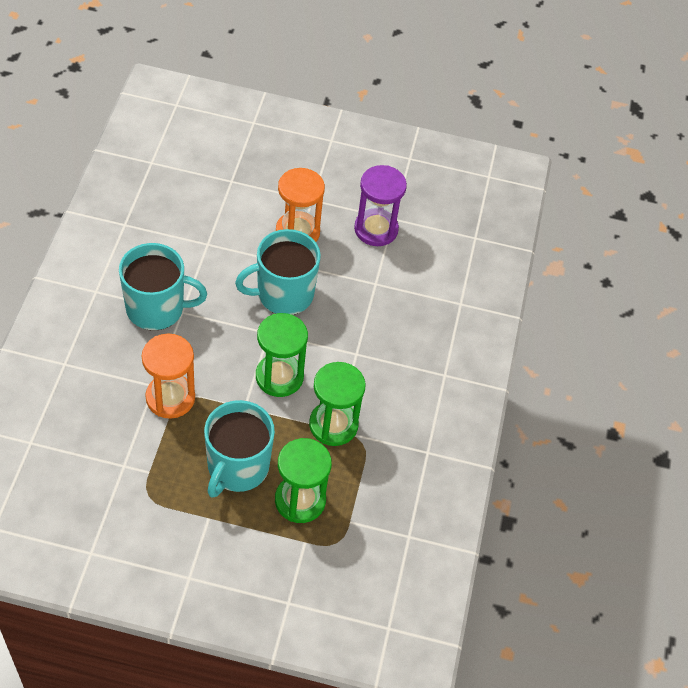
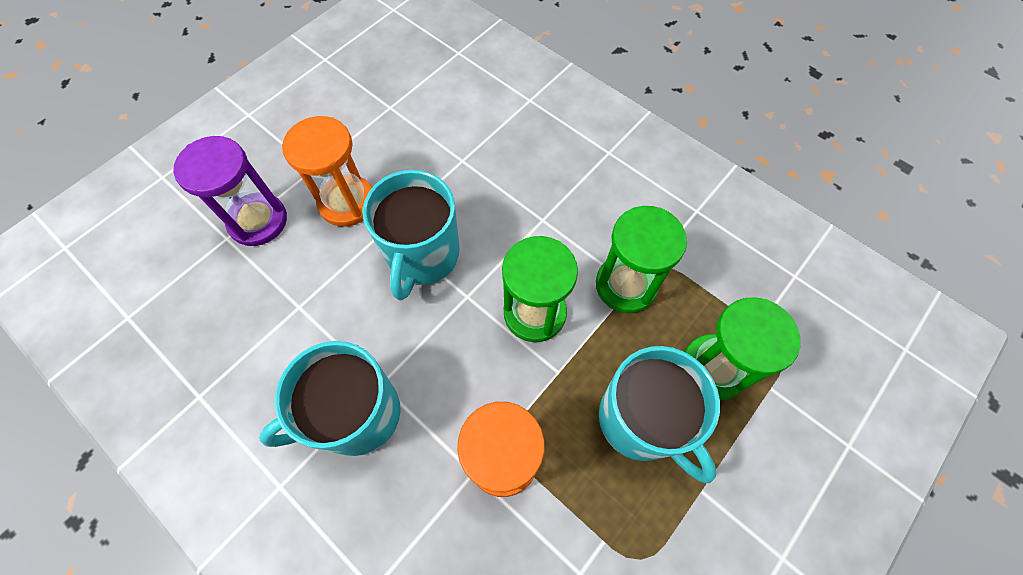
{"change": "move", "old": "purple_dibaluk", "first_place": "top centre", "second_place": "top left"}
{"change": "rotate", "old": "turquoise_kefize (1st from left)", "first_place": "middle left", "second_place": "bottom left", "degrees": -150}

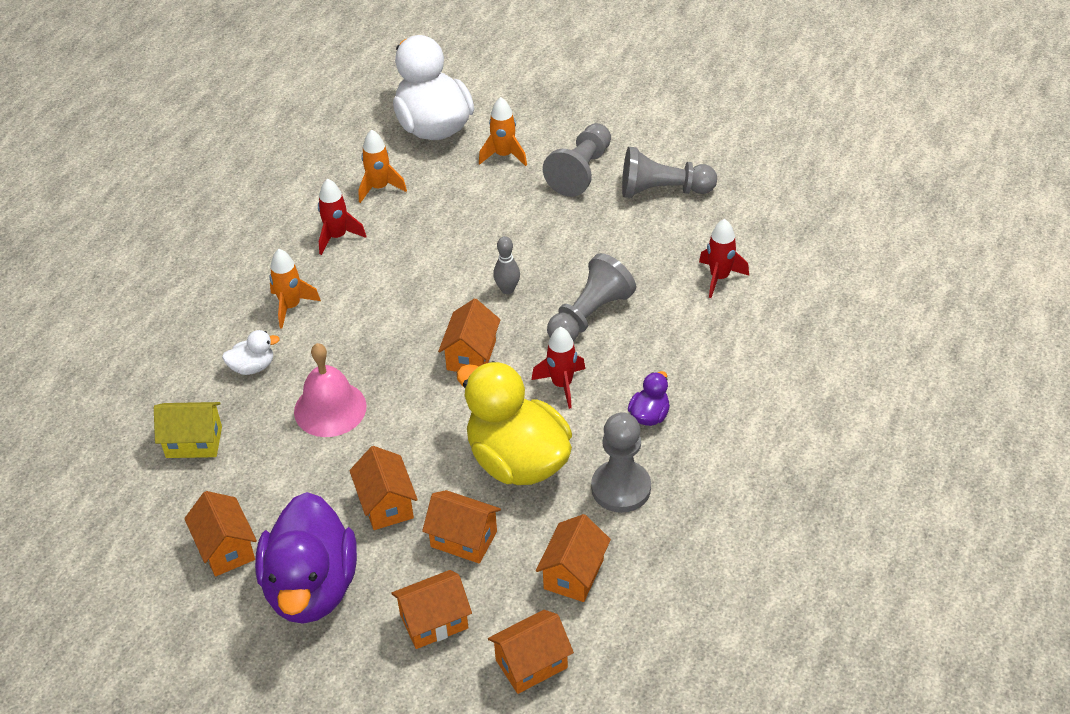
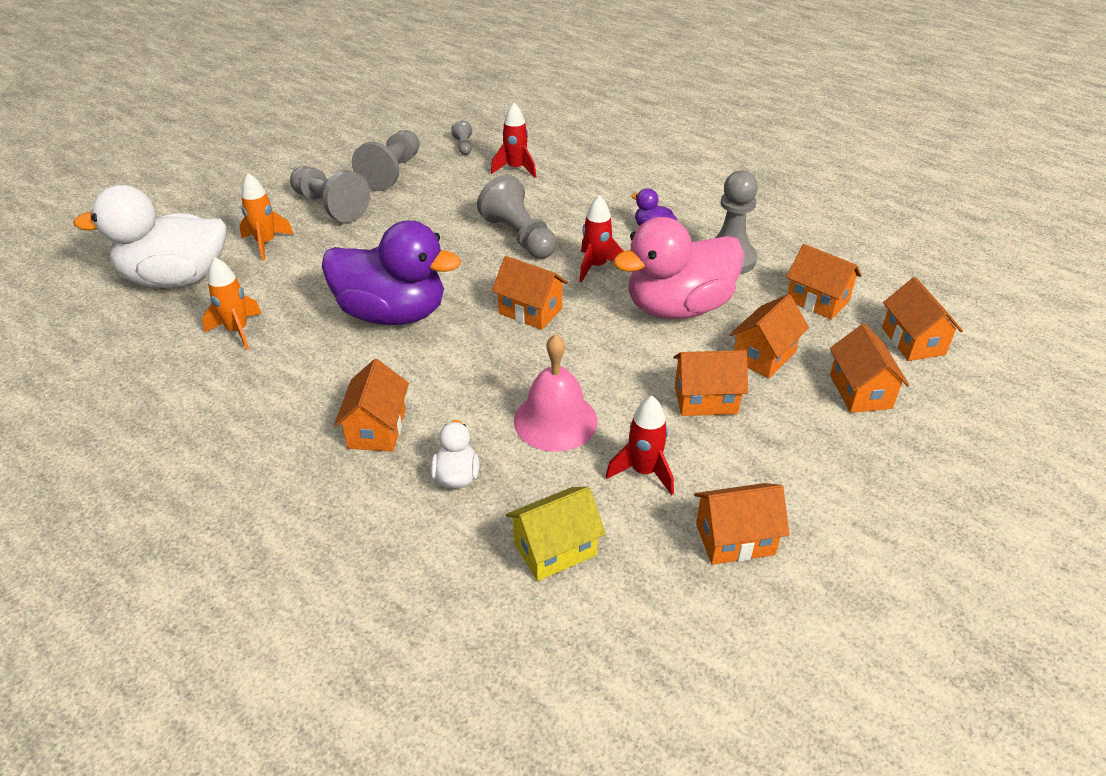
{"change": "move", "old": "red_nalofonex (1st from left in the first image)", "new": "red_nalofonex (3rd from left)", "first_place": "top left", "second_place": "centre"}
{"change": "delete", "old": "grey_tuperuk", "first_place": "centre"}
{"change": "replace", "old": "orange_nalofonex (1st from left)", "new": "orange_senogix (1st from left)", "first_place": "middle left", "second_place": "centre"}
{"change": "recolor", "old": "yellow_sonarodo", "new": "pink_sonarodo", "first_place": "centre", "second_place": "centre"}
{"change": "rotate", "old": "yellow_senogix", "first_place": "middle left", "second_place": "bottom centre", "degrees": 45}
{"change": "move", "old": "purple_sonarodo (1st from left)", "first_place": "bottom left", "second_place": "centre"}
{"change": "insert", "new": "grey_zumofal (3rd from left)", "second_place": "top centre"}

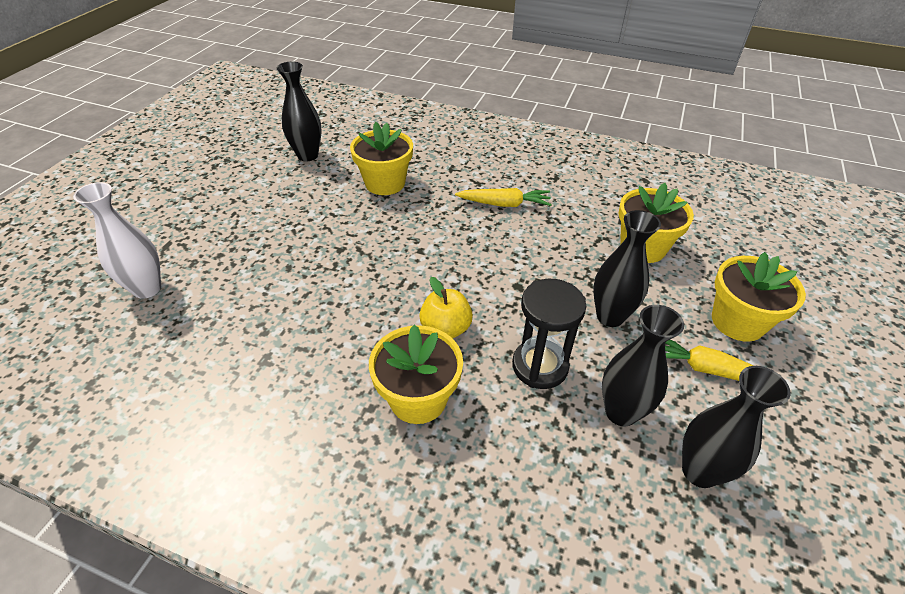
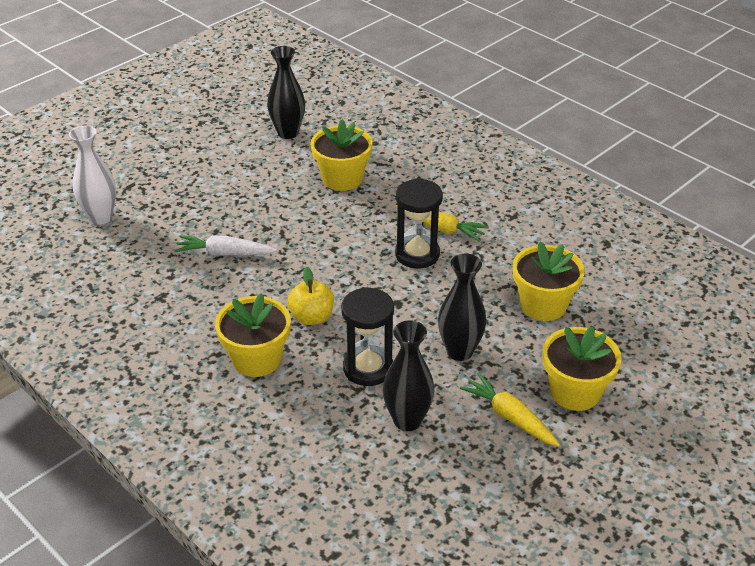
{"change": "delete", "old": "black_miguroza (4th from left)", "first_place": "bottom right"}
{"change": "insert", "new": "black_dibaluk (2nd from left)", "second_place": "centre"}
{"change": "insert", "new": "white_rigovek", "second_place": "middle left"}

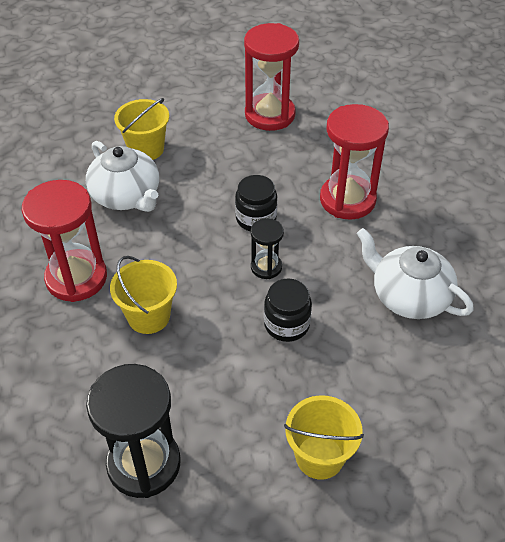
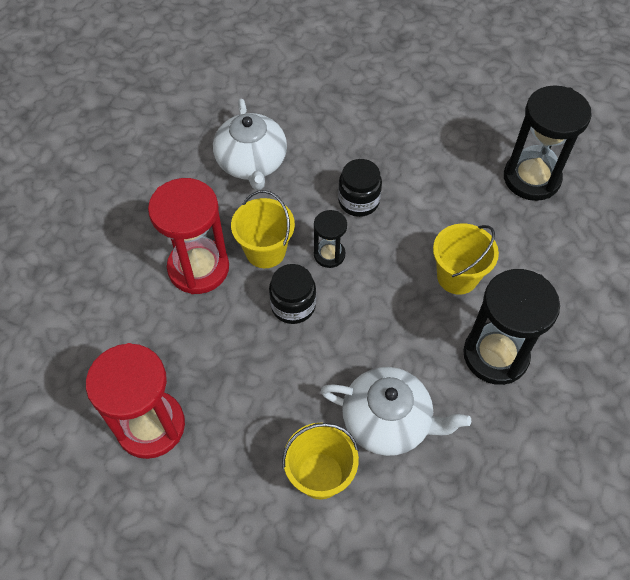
{"change": "rotate", "old": "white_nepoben (1st from left in the first image)", "first_place": "top left", "second_place": "bottom centre", "degrees": 105}
{"change": "recolor", "old": "red_dibaluk (1st from left)", "new": "black_dibaluk (2nd from left)", "first_place": "middle left", "second_place": "middle right"}
{"change": "move", "old": "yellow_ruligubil (3rd from left in the first image)", "new": "yellow_ruligubil (1st from left)", "first_place": "bottom centre", "second_place": "centre"}

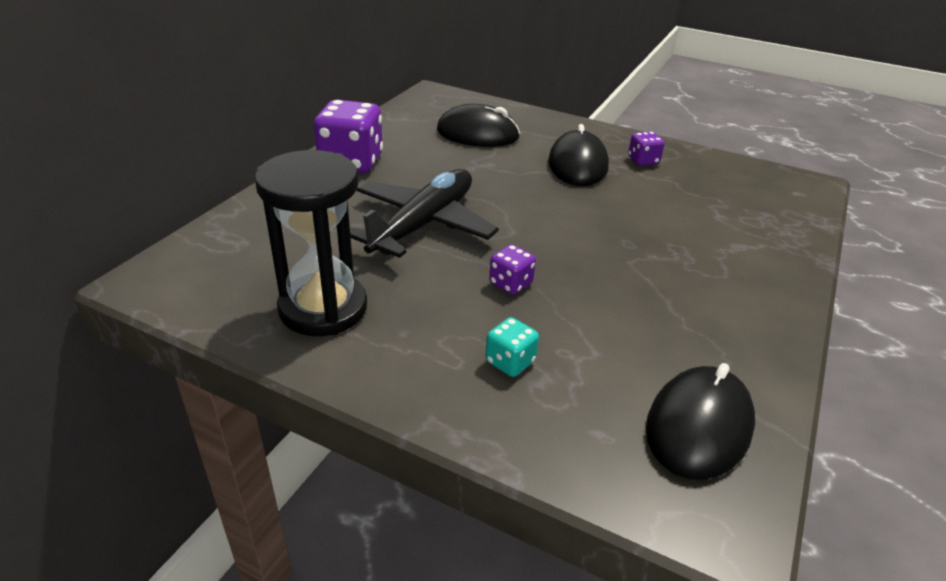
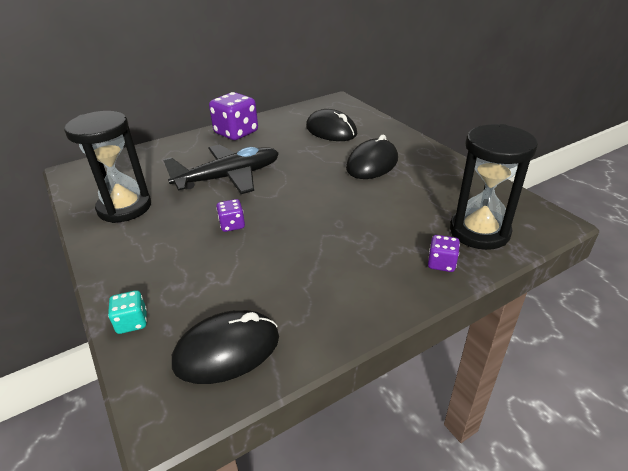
{"change": "move", "old": "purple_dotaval (3rd from left)", "first_place": "top right", "second_place": "middle right"}
{"change": "move", "old": "turquoise_dotaval", "first_place": "centre", "second_place": "middle left"}
{"change": "insert", "new": "black_dibaluk (2nd from left)", "second_place": "middle right"}

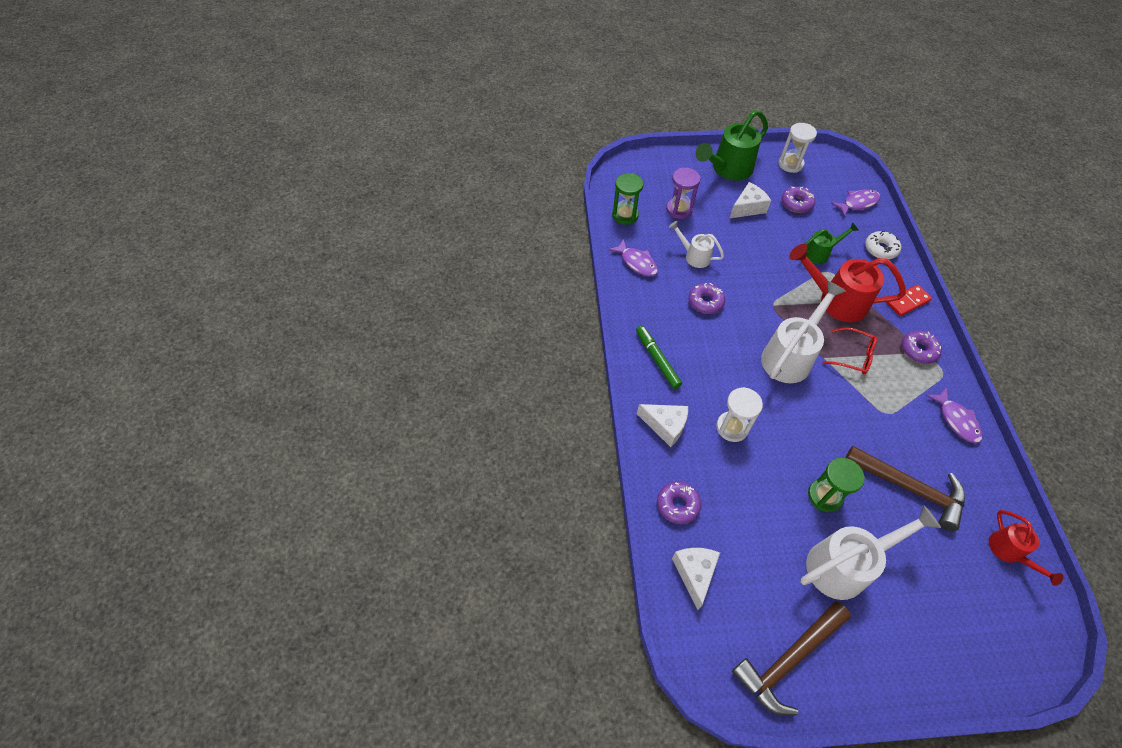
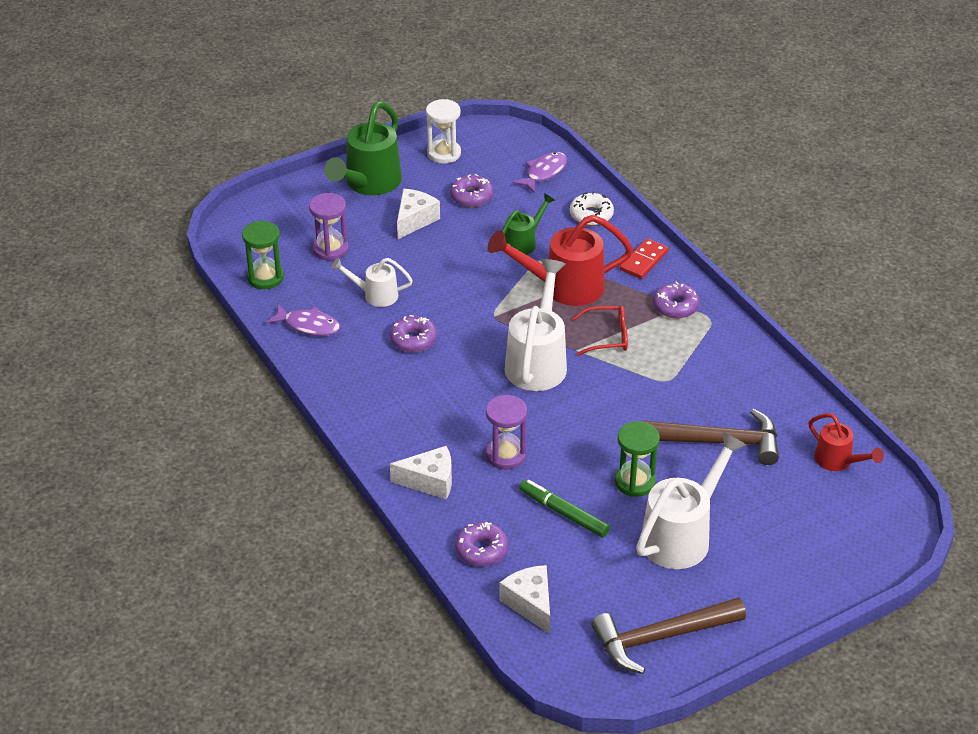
{"change": "move", "old": "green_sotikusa", "first_place": "centre", "second_place": "bottom centre"}
{"change": "recolor", "old": "white_dibaluk (1st from left)", "new": "purple_dibaluk (2nd from left)", "first_place": "centre", "second_place": "centre"}
{"change": "delete", "old": "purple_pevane (3rd from left)", "first_place": "middle right"}
{"change": "rotate", "old": "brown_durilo (1st from left)", "first_place": "bottom right", "second_place": "bottom right", "degrees": 45}

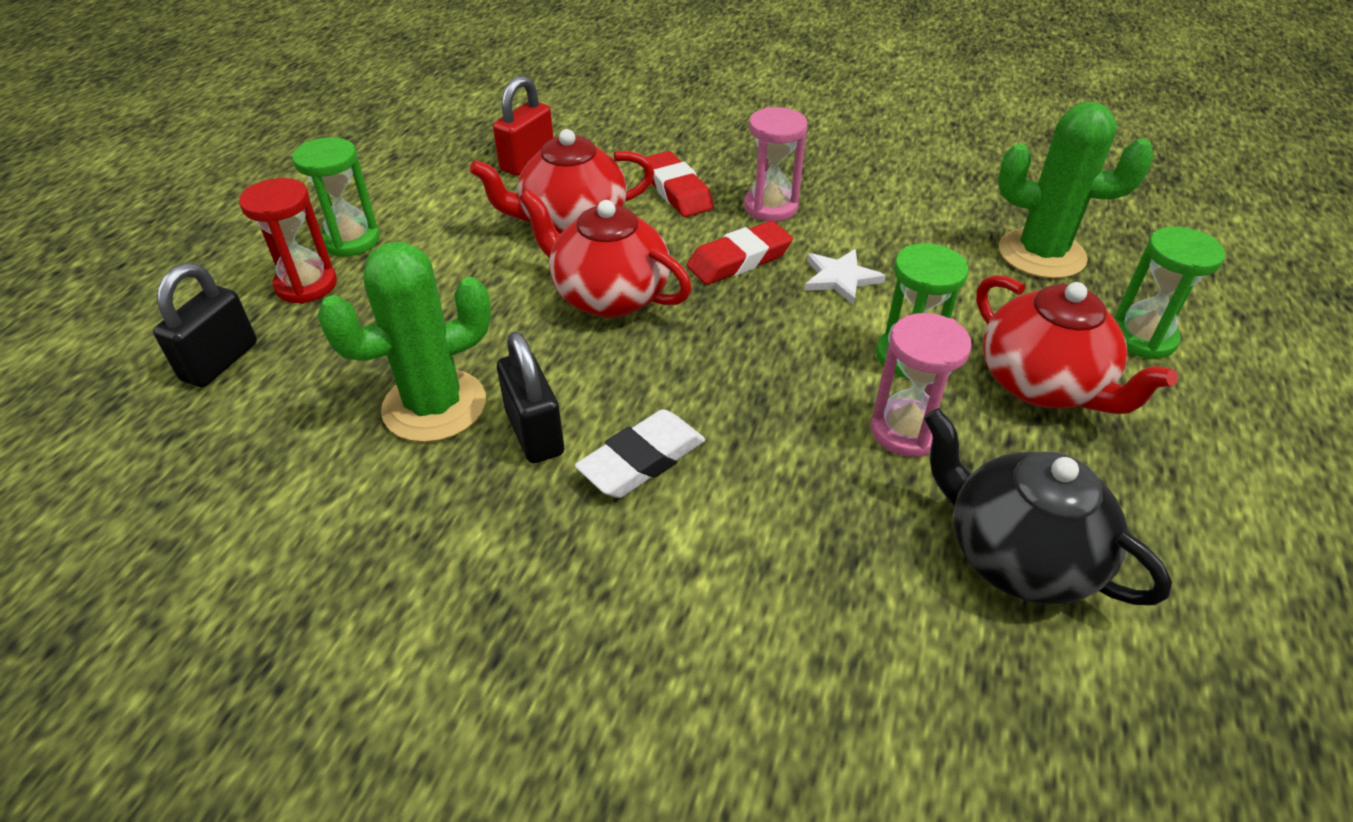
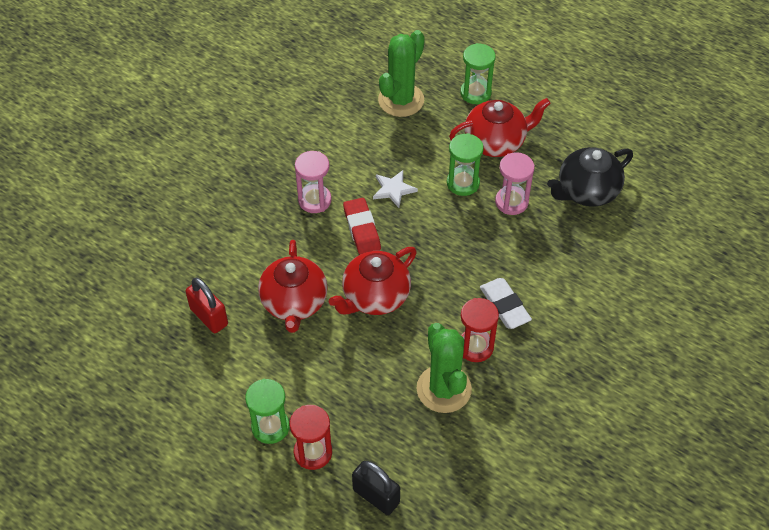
{"change": "delete", "old": "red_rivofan (1st from left)", "first_place": "top centre"}
{"change": "replace", "old": "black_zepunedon (2nd from left)", "new": "red_dibaluk (2nd from left)", "first_place": "centre", "second_place": "centre"}

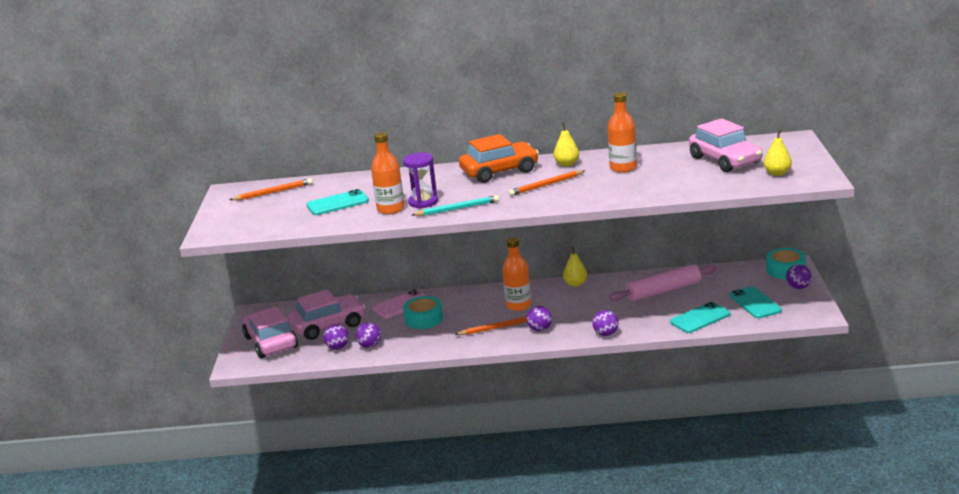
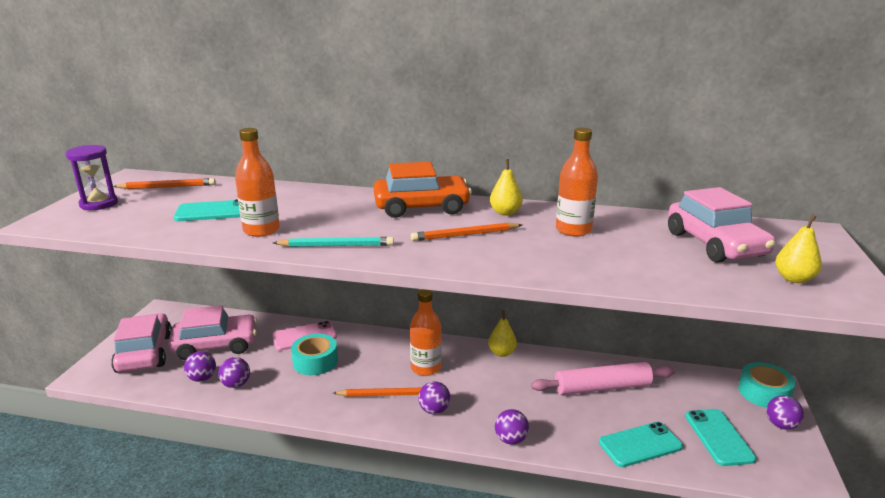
{"change": "move", "old": "purple_dibaluk", "first_place": "centre", "second_place": "middle left"}

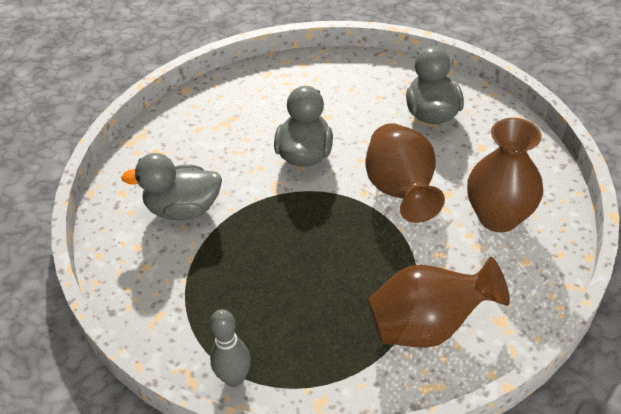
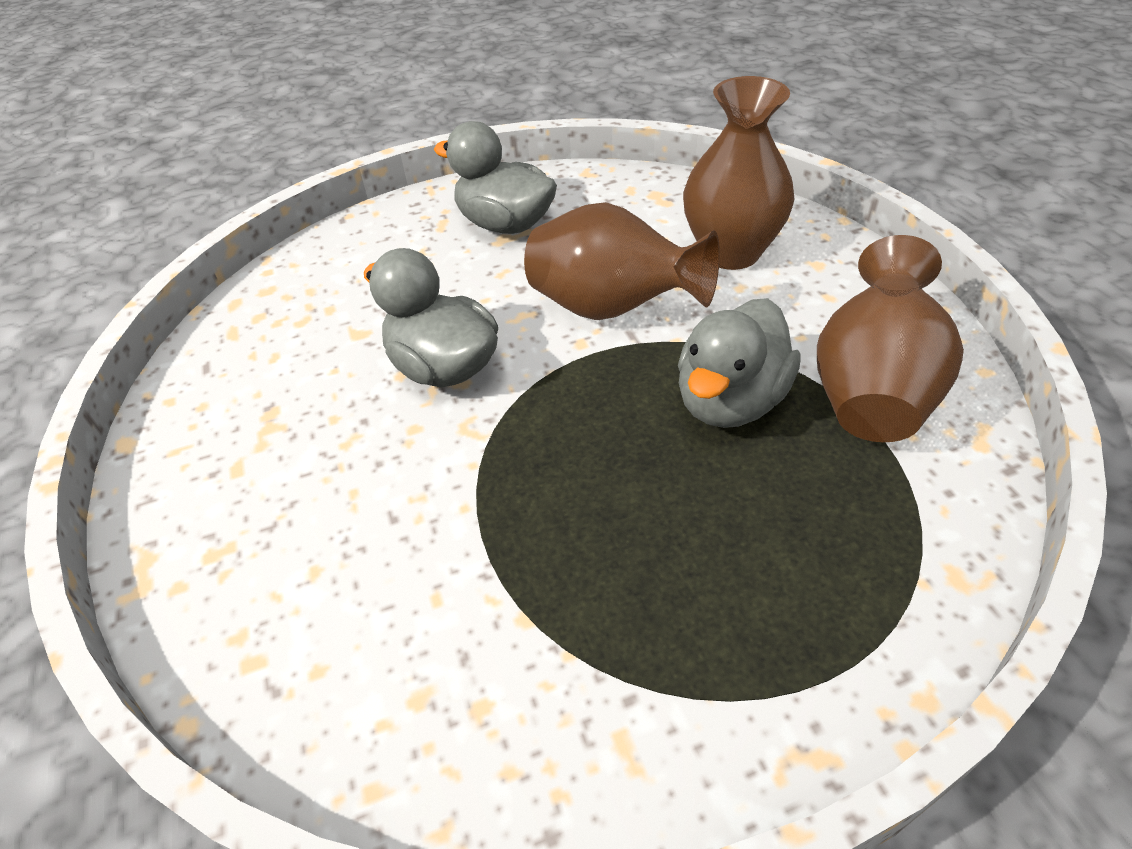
{"change": "move", "old": "grey_sonarodo (1st from left in the first image)", "new": "grey_sonarodo (3rd from left)", "first_place": "middle left", "second_place": "centre"}
{"change": "delete", "old": "grey_tuperuk", "first_place": "bottom centre"}

